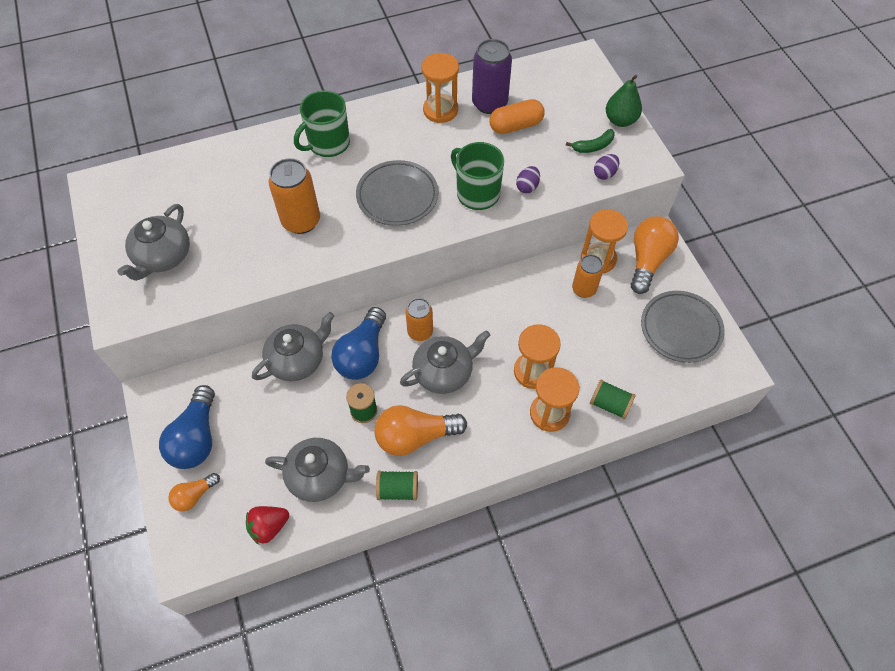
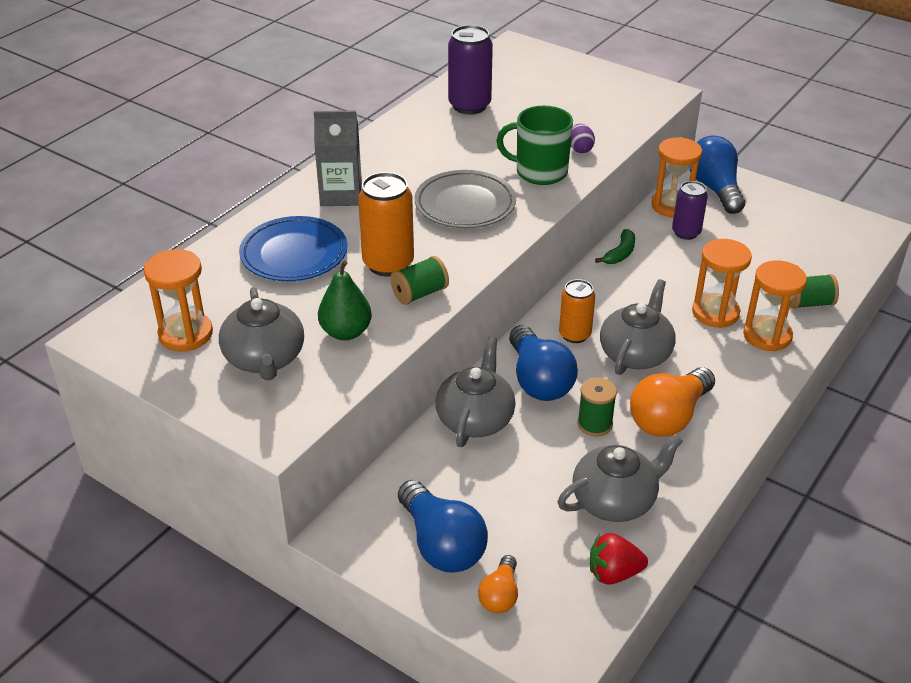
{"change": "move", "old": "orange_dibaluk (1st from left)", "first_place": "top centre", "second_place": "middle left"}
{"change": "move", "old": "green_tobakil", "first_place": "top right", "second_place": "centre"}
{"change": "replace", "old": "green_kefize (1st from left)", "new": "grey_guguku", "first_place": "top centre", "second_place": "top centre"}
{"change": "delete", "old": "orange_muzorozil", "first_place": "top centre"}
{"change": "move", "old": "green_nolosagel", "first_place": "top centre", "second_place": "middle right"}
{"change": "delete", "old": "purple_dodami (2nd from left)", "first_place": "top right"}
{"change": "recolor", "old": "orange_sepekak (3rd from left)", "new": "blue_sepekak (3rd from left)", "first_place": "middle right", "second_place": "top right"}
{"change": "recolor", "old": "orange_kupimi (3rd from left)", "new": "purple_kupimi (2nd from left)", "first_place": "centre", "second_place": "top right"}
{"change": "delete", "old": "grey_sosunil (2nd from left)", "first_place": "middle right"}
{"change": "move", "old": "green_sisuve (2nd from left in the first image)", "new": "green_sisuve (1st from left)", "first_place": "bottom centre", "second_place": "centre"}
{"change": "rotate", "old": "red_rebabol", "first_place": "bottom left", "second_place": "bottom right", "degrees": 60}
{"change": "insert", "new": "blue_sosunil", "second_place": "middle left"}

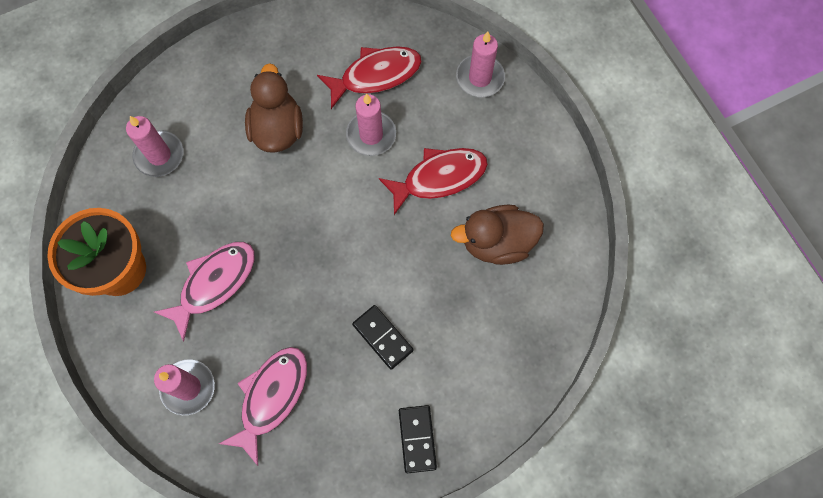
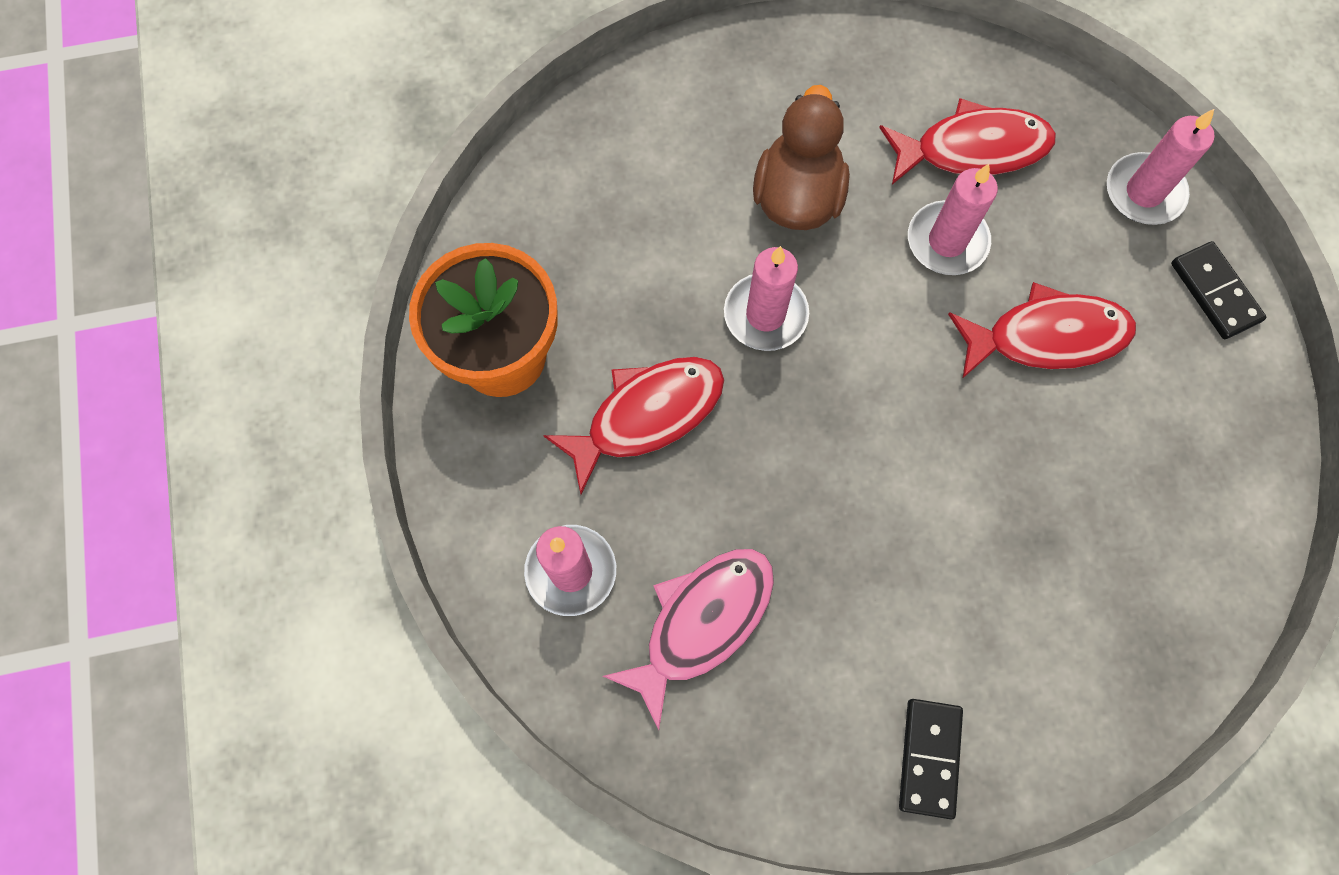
{"change": "move", "old": "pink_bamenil (1st from left in the first image)", "new": "pink_bamenil (2nd from left)", "first_place": "top left", "second_place": "centre"}
{"change": "delete", "old": "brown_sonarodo (2nd from left)", "first_place": "centre"}
{"change": "recolor", "old": "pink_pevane (1st from left)", "new": "red_pevane (1st from left)", "first_place": "middle left", "second_place": "centre"}
{"change": "move", "old": "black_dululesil (1st from left in the first image)", "new": "black_dululesil (2nd from left)", "first_place": "bottom centre", "second_place": "top right"}

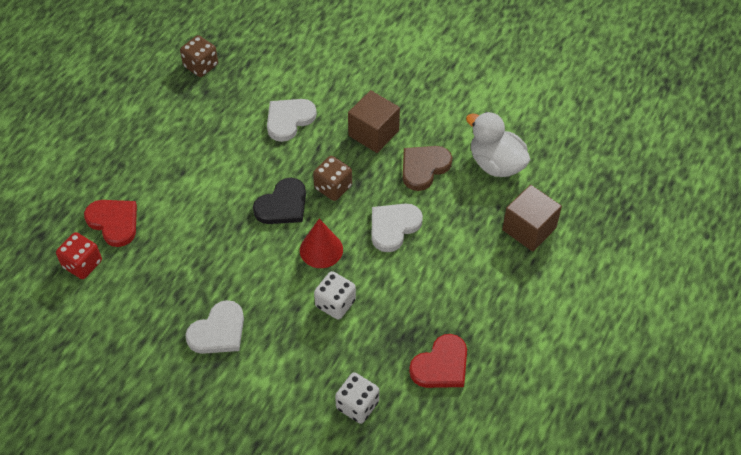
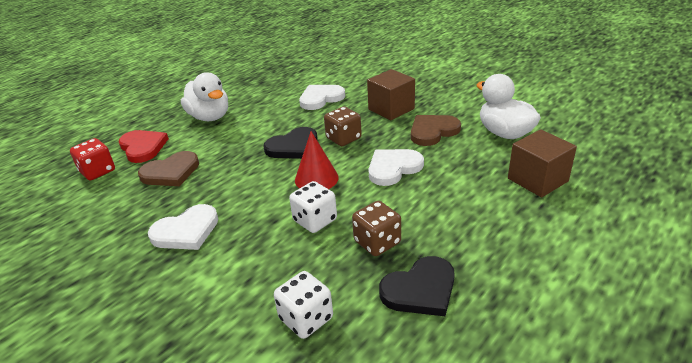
{"change": "move", "old": "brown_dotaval (1st from left in the first image)", "new": "brown_dotaval (2nd from left)", "first_place": "top left", "second_place": "centre"}
{"change": "recolor", "old": "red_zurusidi (2nd from left)", "new": "black_zurusidi (2nd from left)", "first_place": "bottom centre", "second_place": "bottom centre"}
{"change": "insert", "new": "white_sonarodo (1st from left)", "second_place": "top left"}
{"change": "insert", "new": "brown_zurusidi (1st from left)", "second_place": "middle left"}

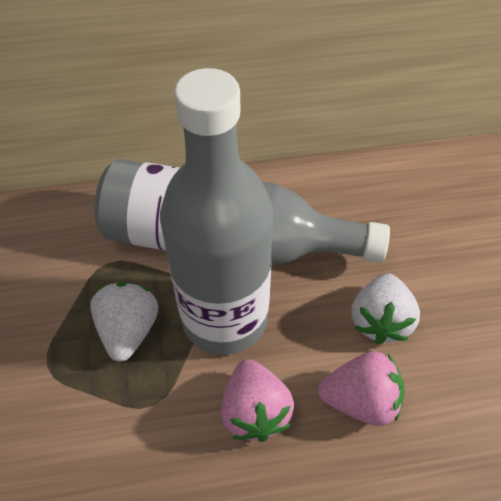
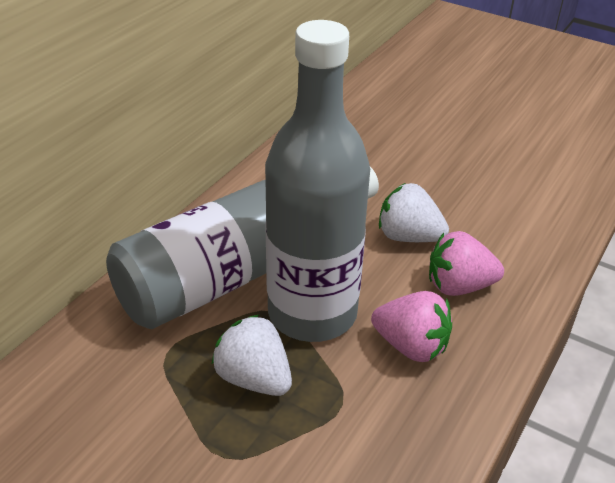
{"change": "rotate", "old": "white_rebabol (2nd from left)", "first_place": "middle right", "second_place": "middle right", "degrees": 150}
{"change": "rotate", "old": "pink_rebabol (2nd from left)", "first_place": "bottom right", "second_place": "middle right", "degrees": -135}

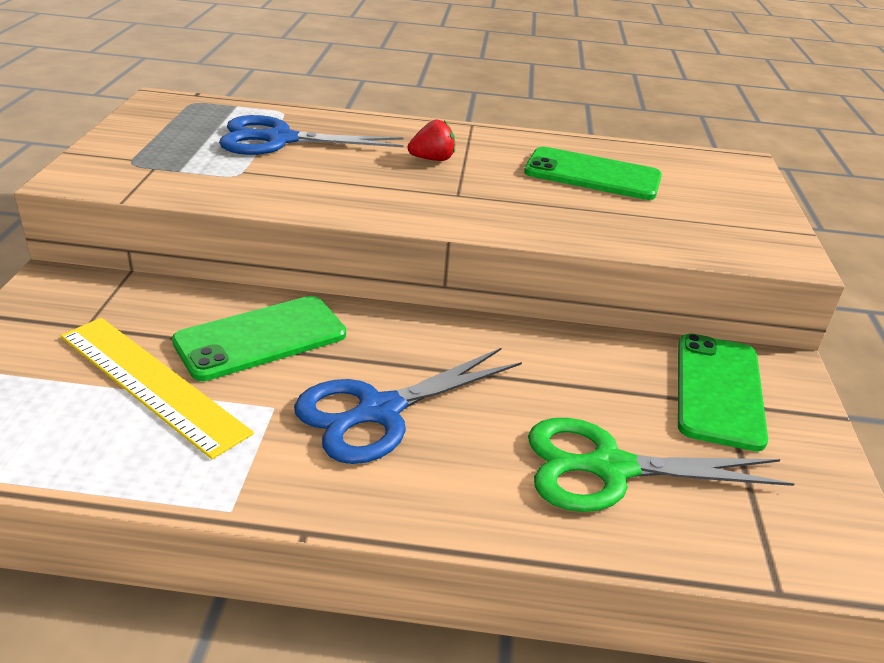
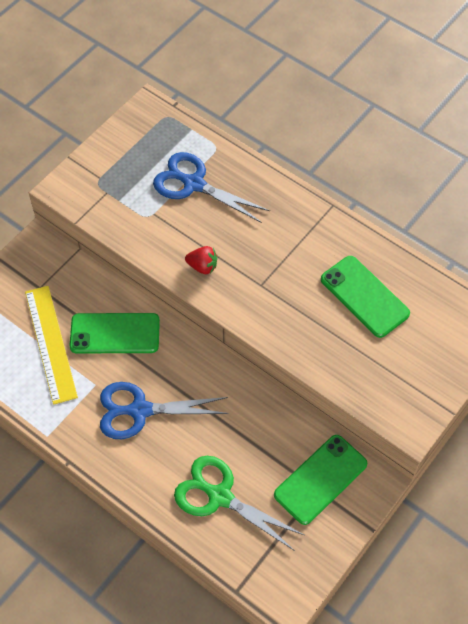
{"change": "move", "old": "red_rebabol", "first_place": "top centre", "second_place": "centre"}

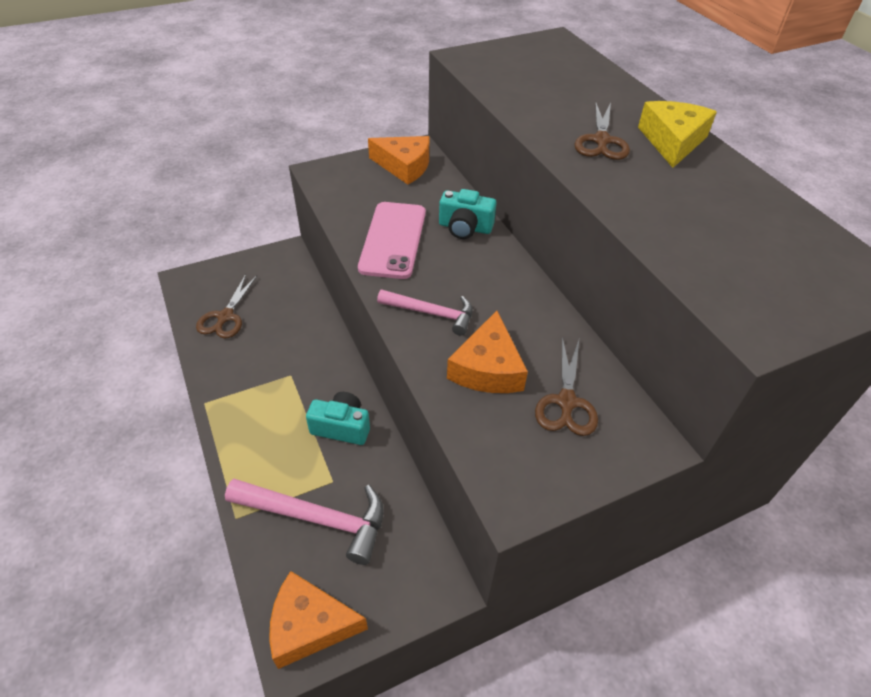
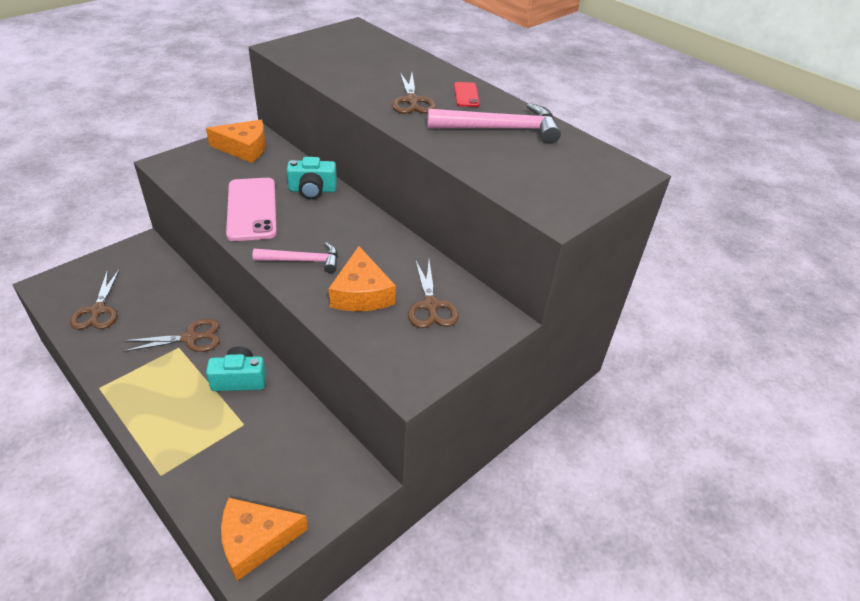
{"change": "replace", "old": "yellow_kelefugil", "new": "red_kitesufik", "first_place": "top right", "second_place": "top centre"}
{"change": "move", "old": "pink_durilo (1st from left in the first image)", "new": "pink_durilo (2nd from left)", "first_place": "bottom centre", "second_place": "top centre"}
{"change": "insert", "new": "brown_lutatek (2nd from left)", "second_place": "middle left"}

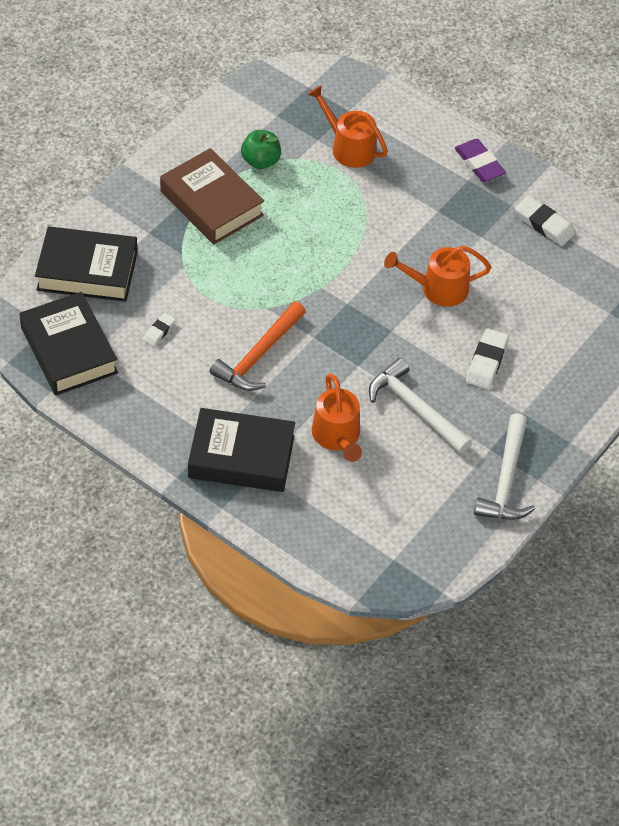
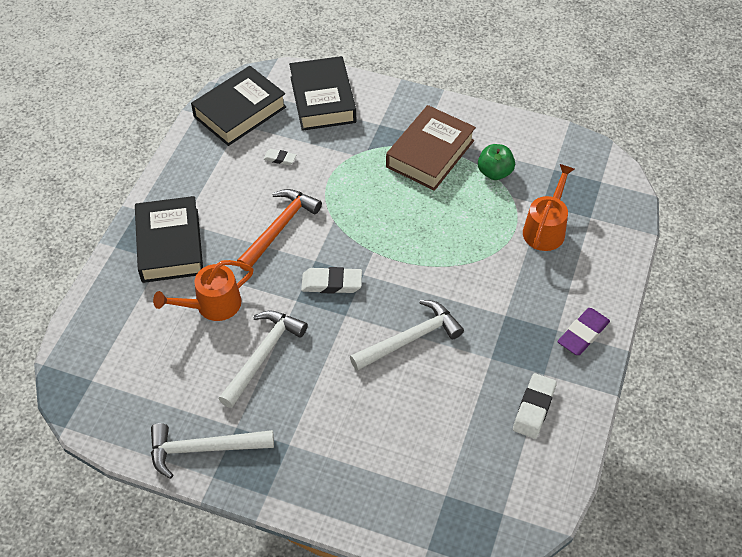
{"change": "replace", "old": "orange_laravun (3rd from left)", "new": "white_durilo (3rd from left)", "first_place": "middle right", "second_place": "centre"}
{"change": "rotate", "old": "orange_durilo", "first_place": "centre", "second_place": "centre", "degrees": 105}
{"change": "move", "old": "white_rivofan (2nd from left)", "first_place": "middle right", "second_place": "centre"}

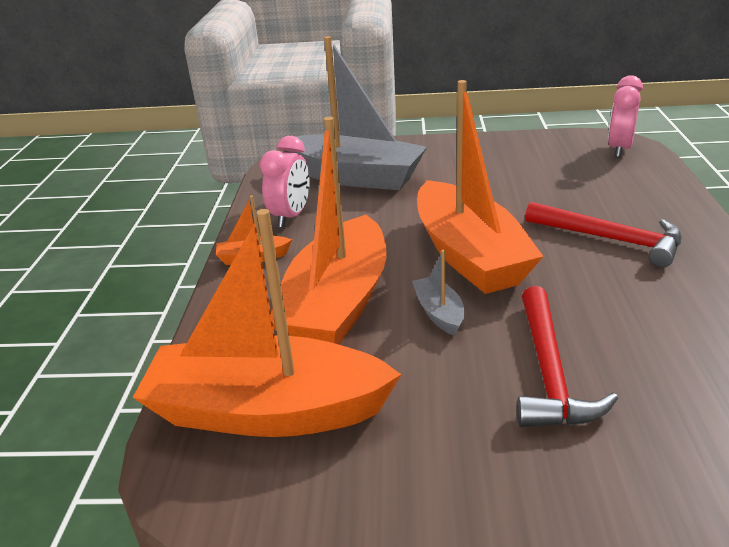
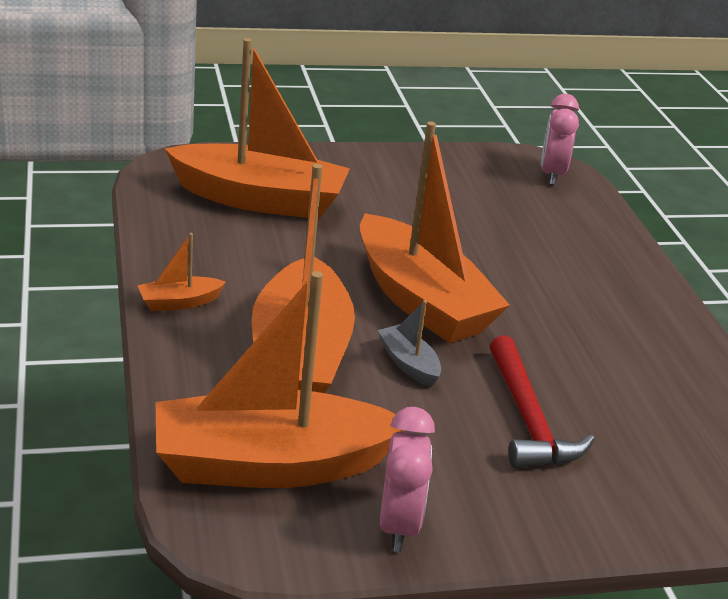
{"change": "recolor", "old": "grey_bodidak (1st from left)", "new": "orange_bodidak (2nd from left)", "first_place": "top centre", "second_place": "top centre"}
{"change": "move", "old": "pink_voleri (1st from left)", "first_place": "top centre", "second_place": "bottom centre"}
{"change": "delete", "old": "red_durilo (2nd from left)", "first_place": "middle right"}

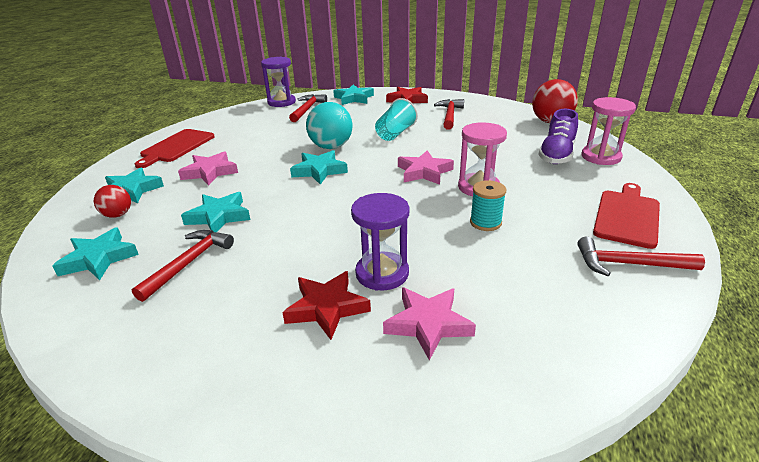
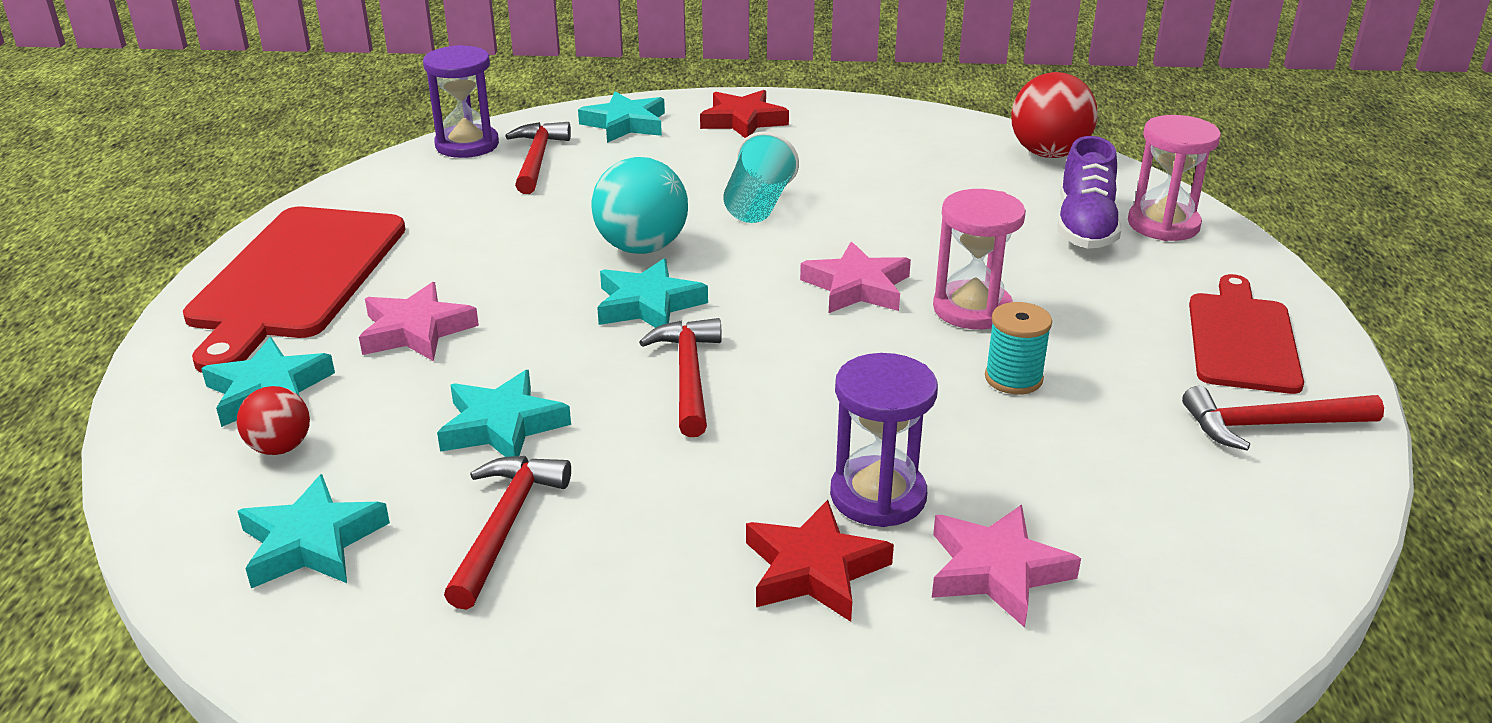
{"change": "move", "old": "red_durilo (3rd from left)", "first_place": "top centre", "second_place": "centre"}
{"change": "resize", "old": "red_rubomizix (1st from left)", "first_place": "top left", "second_place": "middle left", "factor": 1.56}

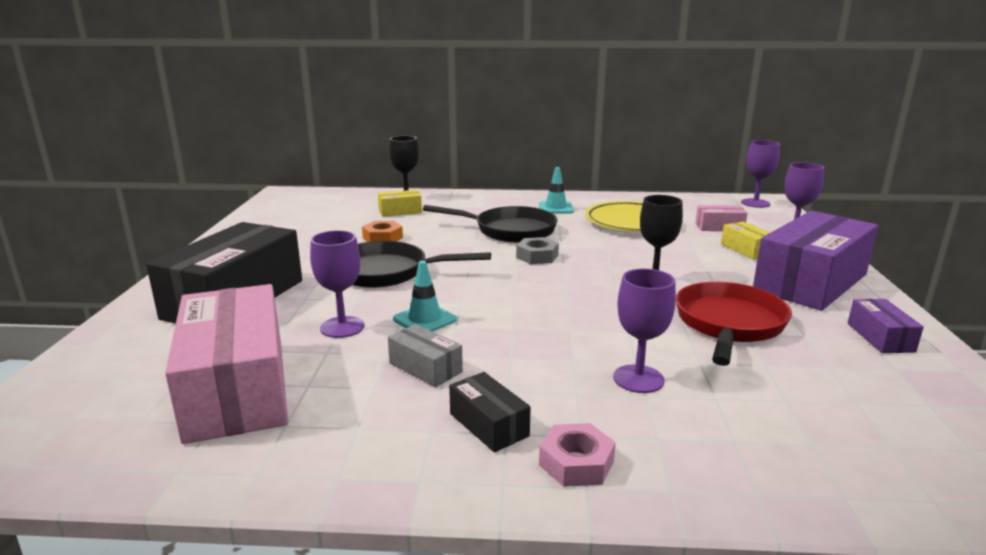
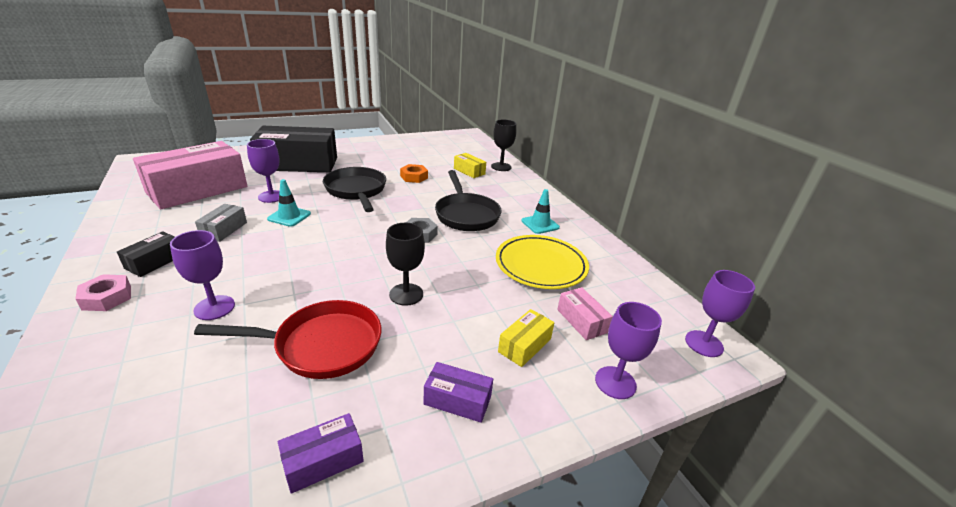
{"change": "resize", "old": "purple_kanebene (1st from left in the first image)", "first_place": "middle right", "second_place": "bottom centre", "factor": 0.44}

